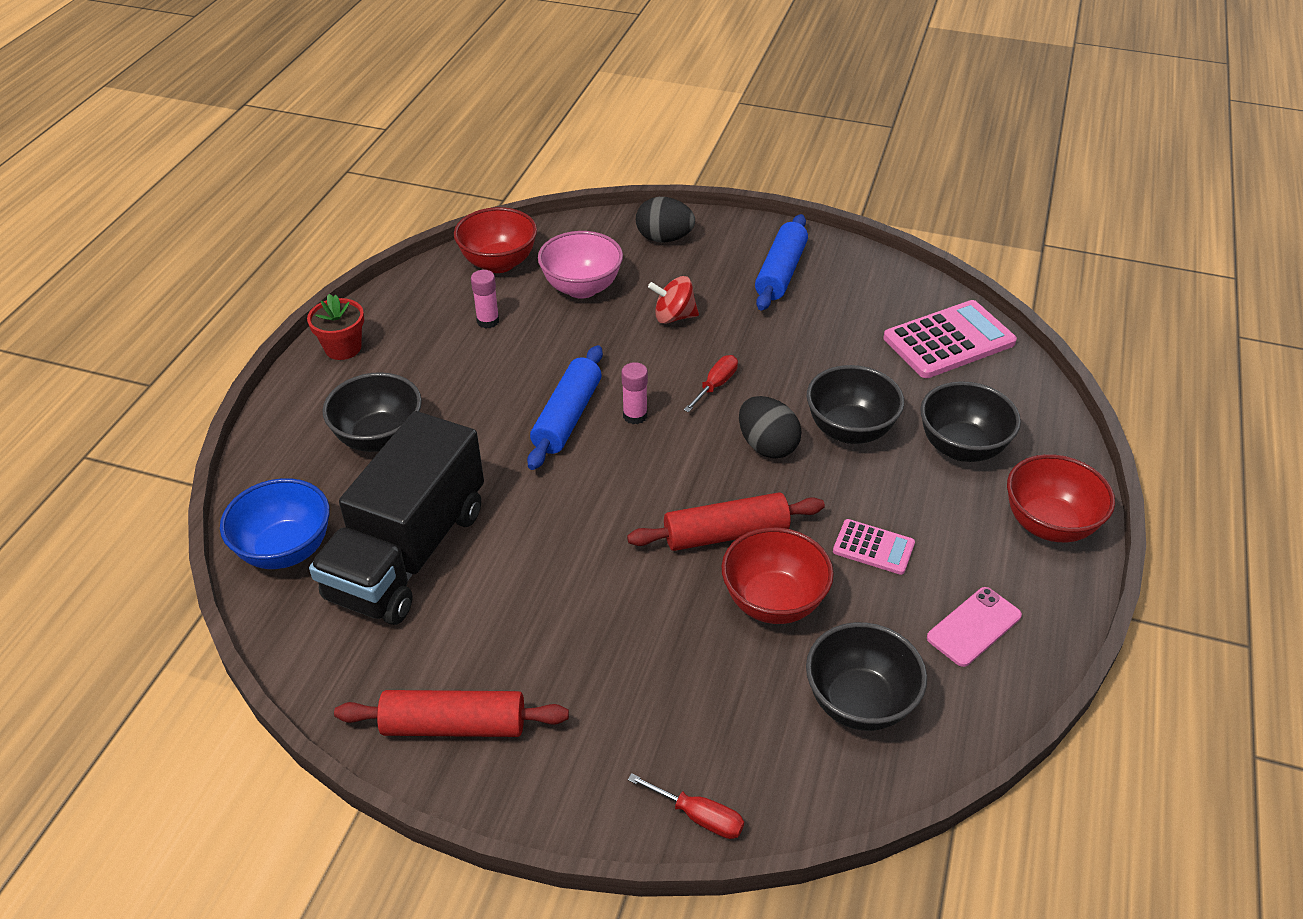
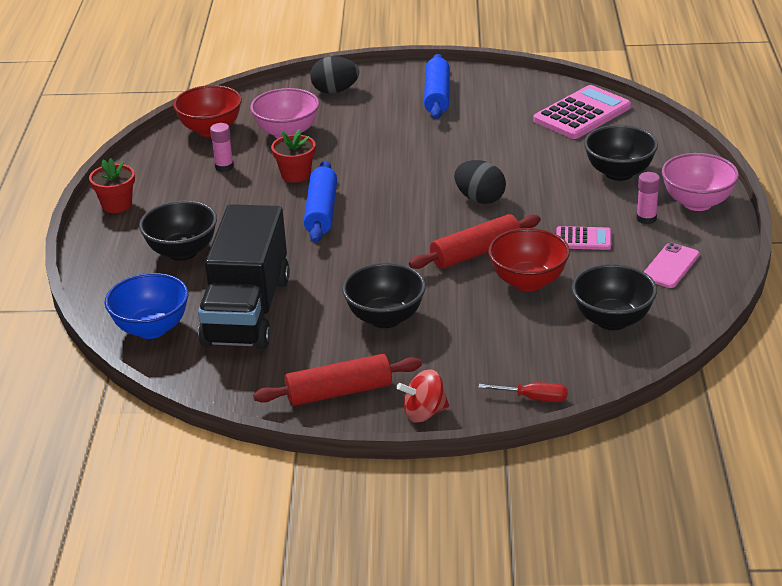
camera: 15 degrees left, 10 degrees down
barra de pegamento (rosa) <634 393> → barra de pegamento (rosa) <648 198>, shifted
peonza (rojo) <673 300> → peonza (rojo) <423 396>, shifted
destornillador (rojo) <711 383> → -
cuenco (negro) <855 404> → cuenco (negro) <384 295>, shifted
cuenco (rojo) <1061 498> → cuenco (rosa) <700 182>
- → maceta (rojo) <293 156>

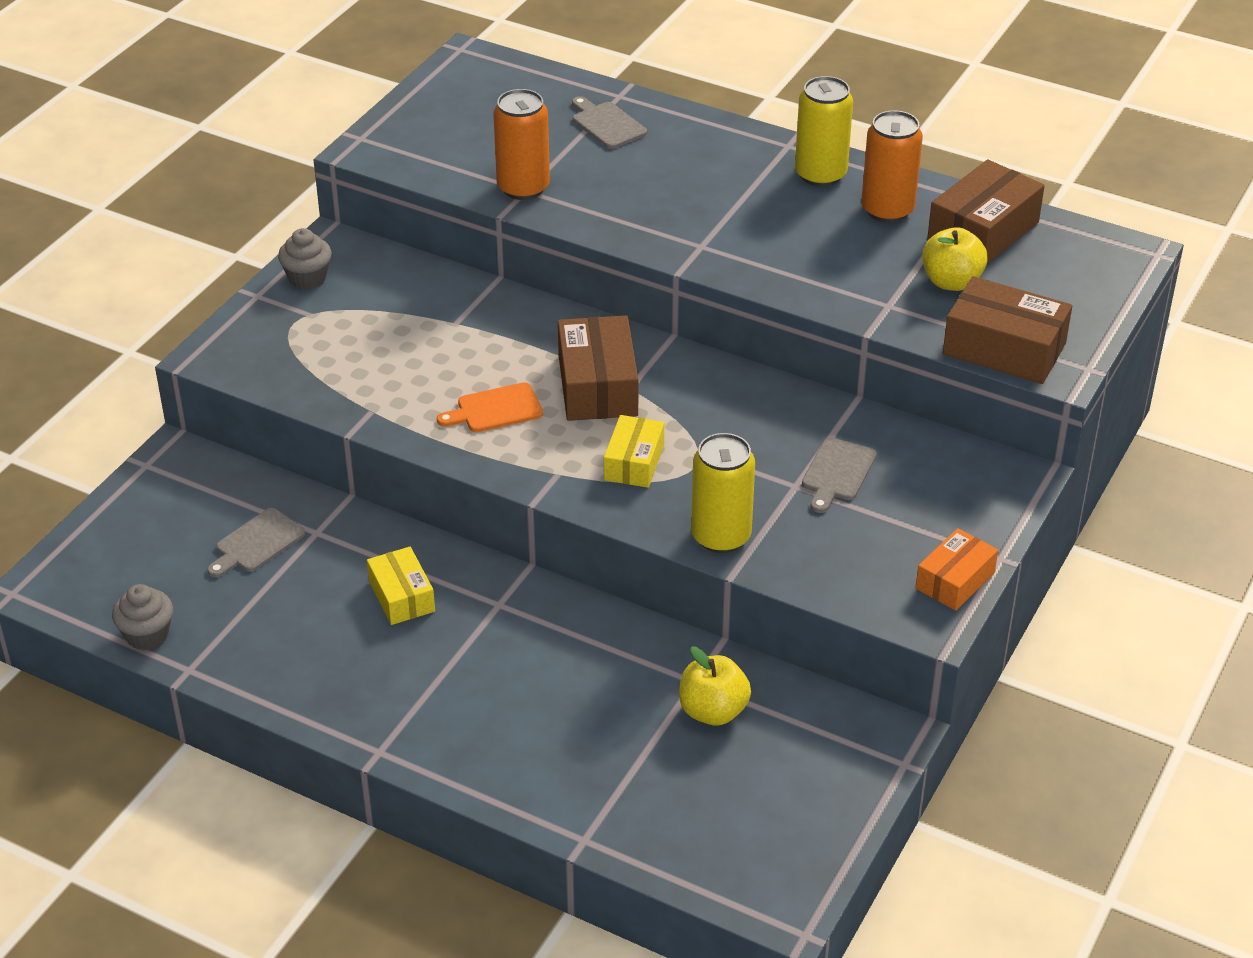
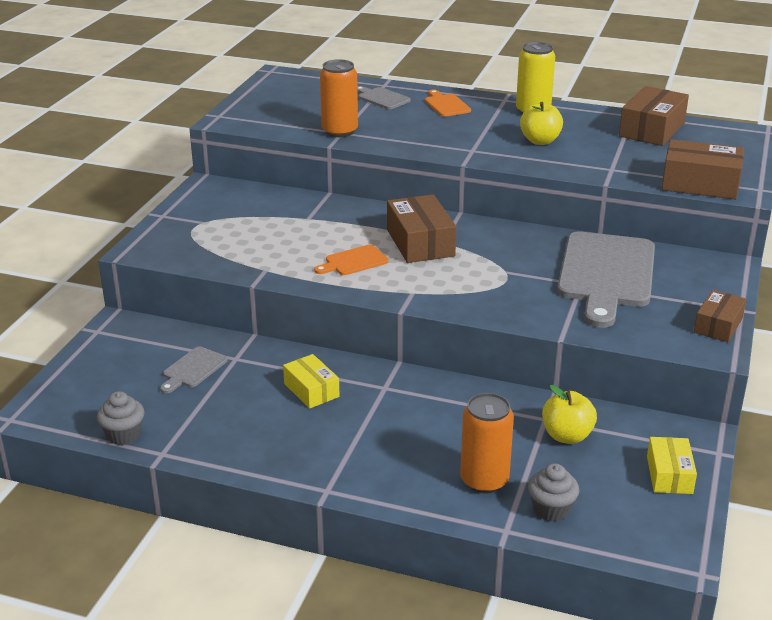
camera: 10 degrees left, 10 degrees down
magdalena (gris) <305 258> → magdalena (gris) <553 492>, shifted
caja (amarillo) <634 451> → caja (amarillo) <672 465>, shifted
lata (amarillo) <723 493> → -
tabla de cortar (gris) <839 475> → tabla de cortar (gris) <606 279>, x2.26
lata (naranja) <892 166> → lata (naranja) <487 443>, shifted
caja (naranja) <957 569> → caja (marrón) <720 316>
manzana (amarillo) <955 259> → manzana (amarillo) <541 123>, shifted
- → tabla de cortar (naranja) <448 103>

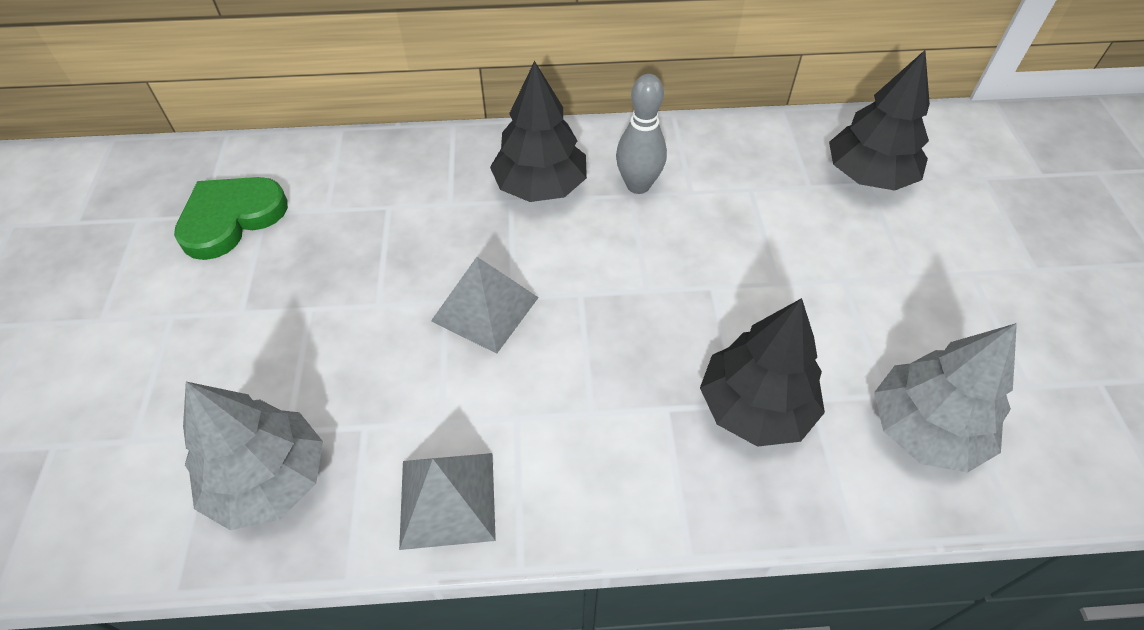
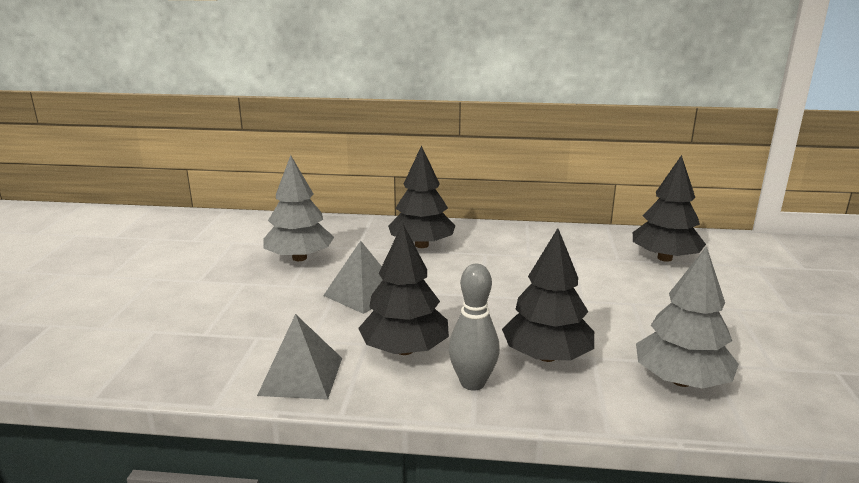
camera: 10 degrees right, 30 degrees down
corazón (verde) <231 218> → -
árbol (gris) <253 456> → árbol (gris) <299 208>, shifted
bolo (gris) <641 134> → bolo (gris) <474 327>, shifted
- → árbol (negro) <403 289>

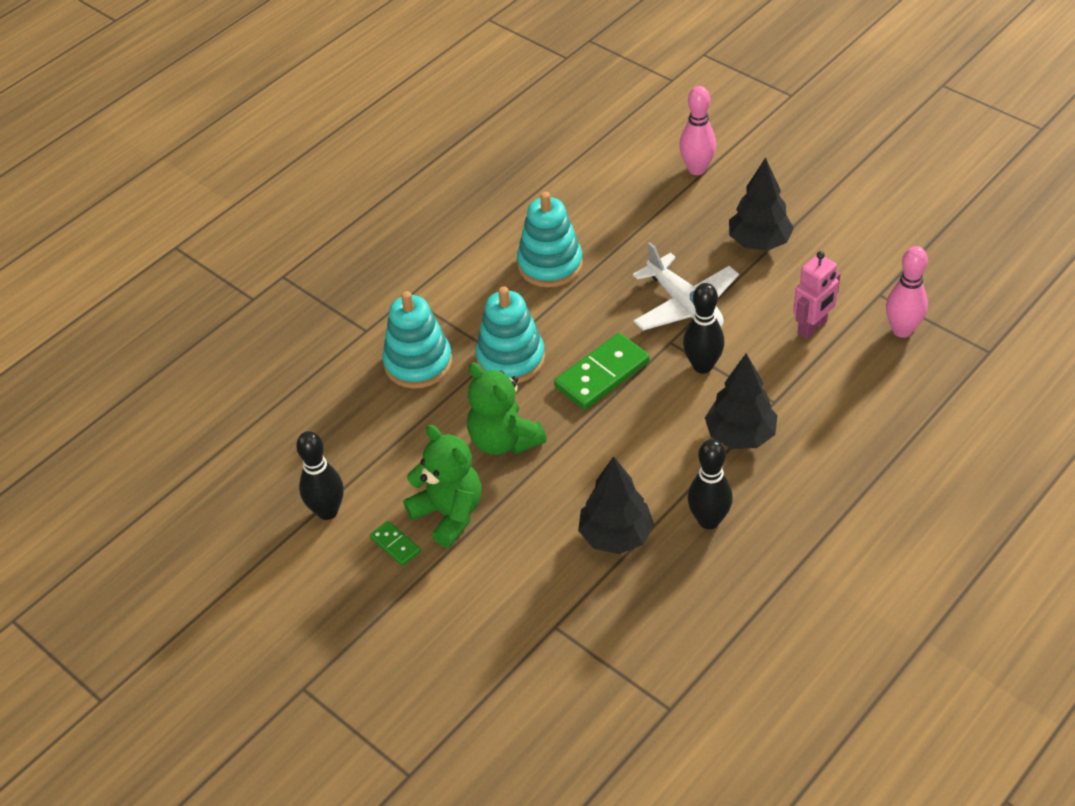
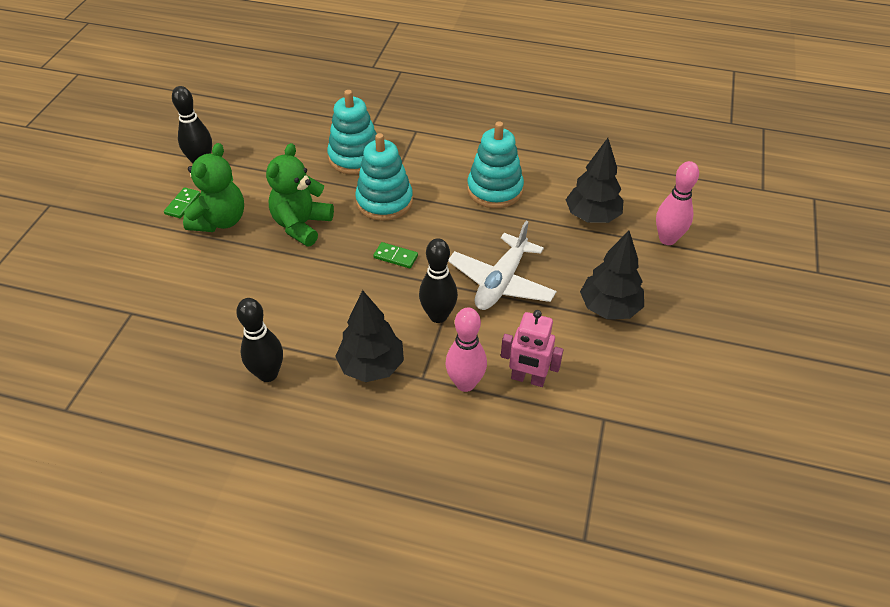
camera: 60 degrees right, 0 degrees up
ficha de dominó (verde) <602 371> → ficha de dominó (verde) <395 255>, x0.51
árbol (negro) <616 505> → árbol (negro) <595 180>, shifted
bolo (rosa) <907 292> → bolo (rosa) <466 349>, shifted

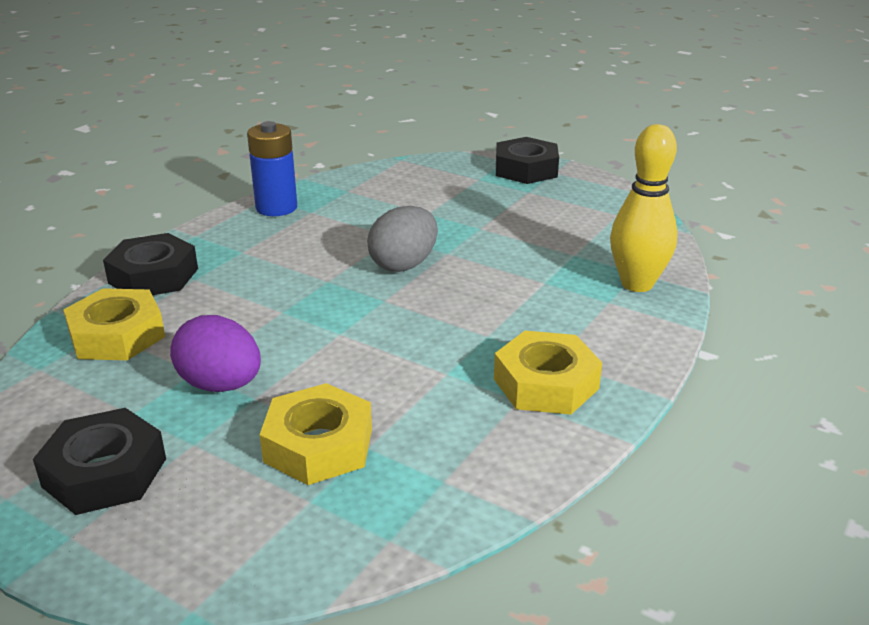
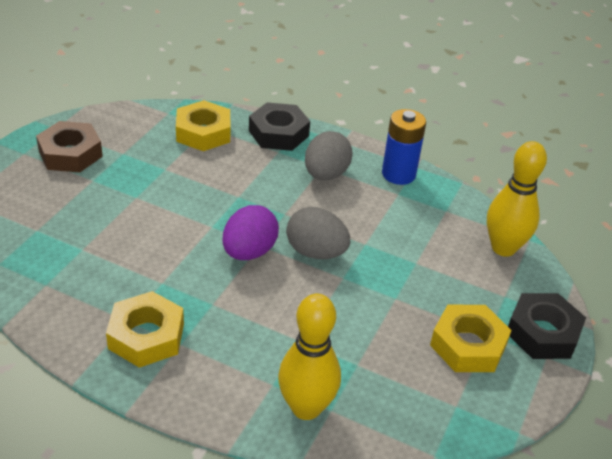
camera: 80 degrees right, 10 degrees up
tuerca (negro) <99 461> → tuerca (marrón) <69 146>
huevo (morado) <215 353> → huevo (morado) <250 232>, shifted
tuerca (amarillo) <316 434> → tuerca (amarillo) <471 338>, shifted
- → huevo (gris) <329 155>
- → bolo (amarillo) <517 199>

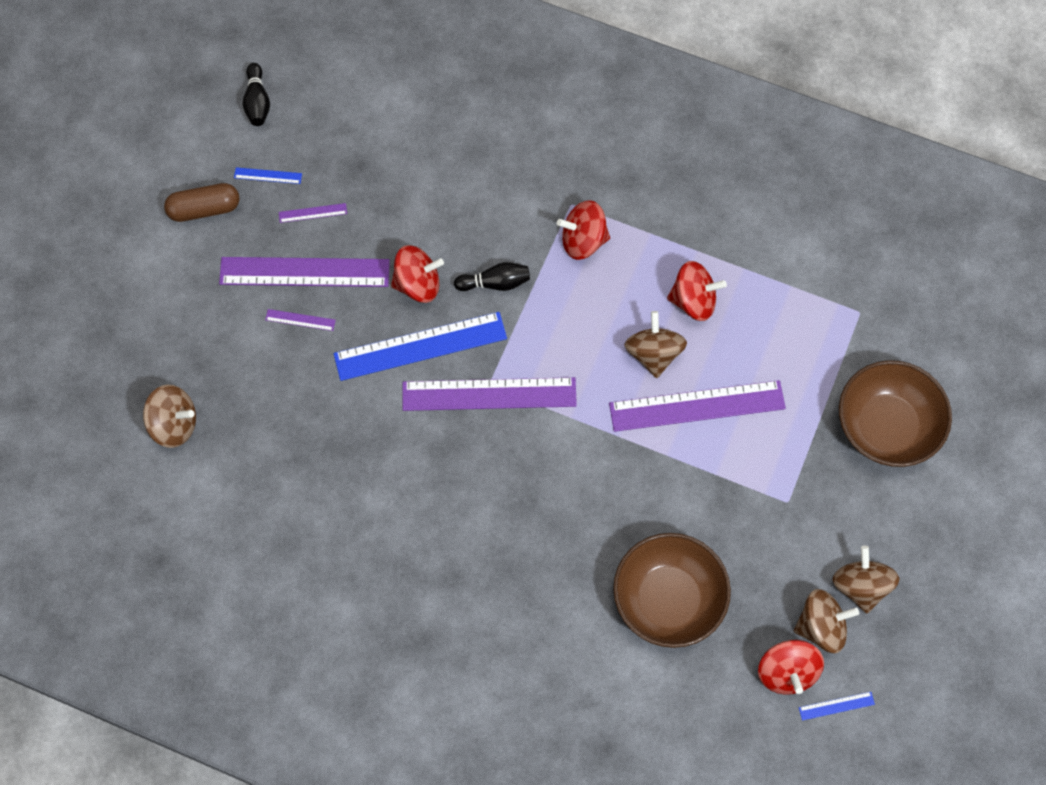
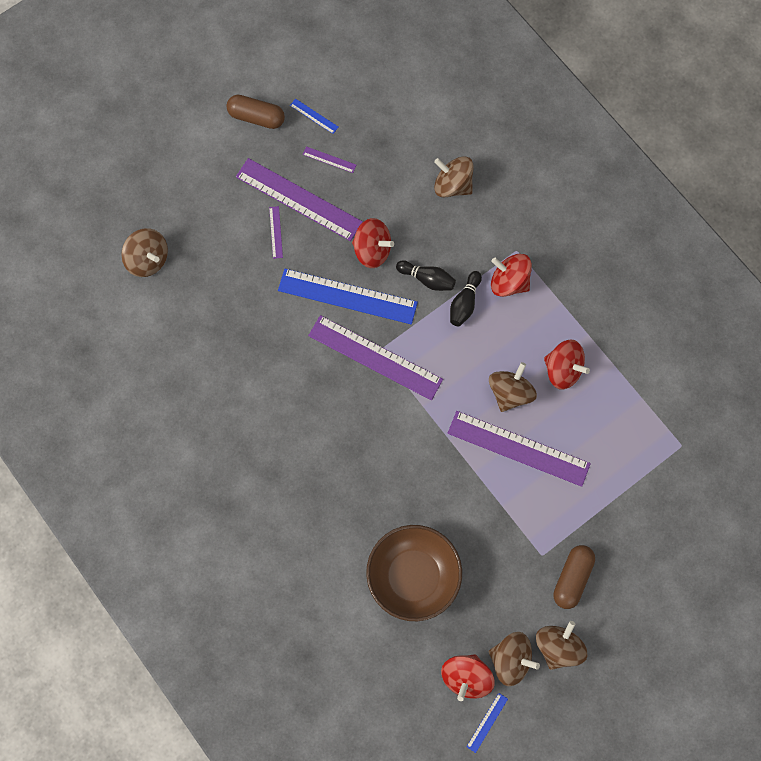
camera: 30 degrees right, 5 degrees up
bolo (negro) <256 94> → bolo (negro) <466 298>, shifted
regla (morado) <300 320> → regla (morado) <276 232>, 45 degrees clockwise
regla (azul) <837 706> → regla (azul) <487 723>, 75 degrees counterclockwise
cuenco (marrón) <895 413> → -
- → peonza (marrón) <454 177>
- → cápsula (marrón) <574 577>

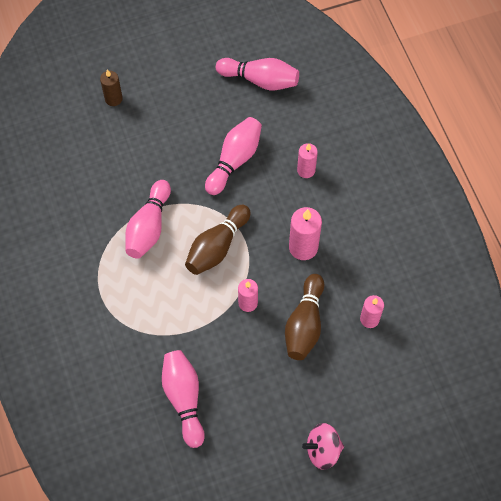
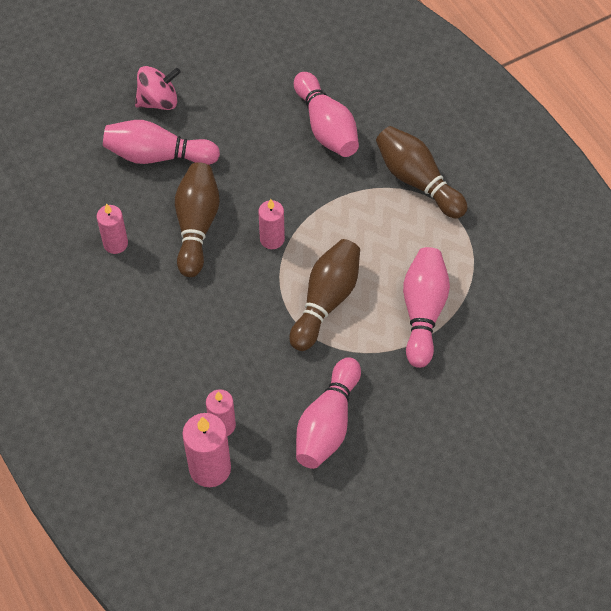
camera: 170 degrees right, 5 degrees down
vela (marrón) <111 88> → -
bolo (rosa) <257 74> → bolo (rosa) <161 142>, shifted
vela (rosa) <305 233> → vela (rosa) <206 450>, shifted
- → bolo (marrón) <422 172>

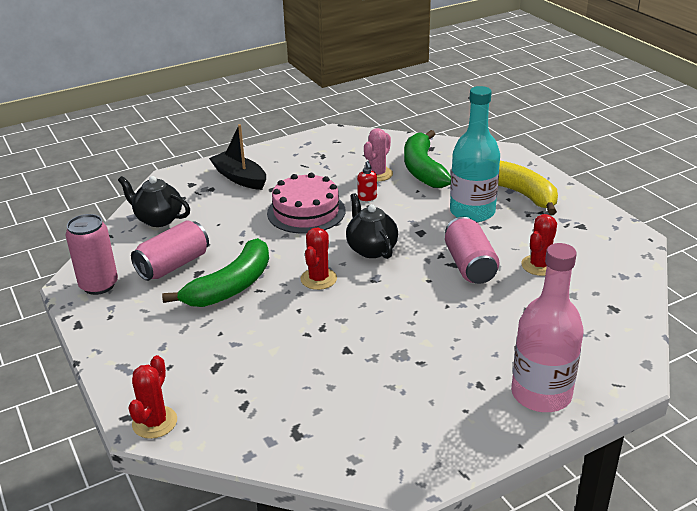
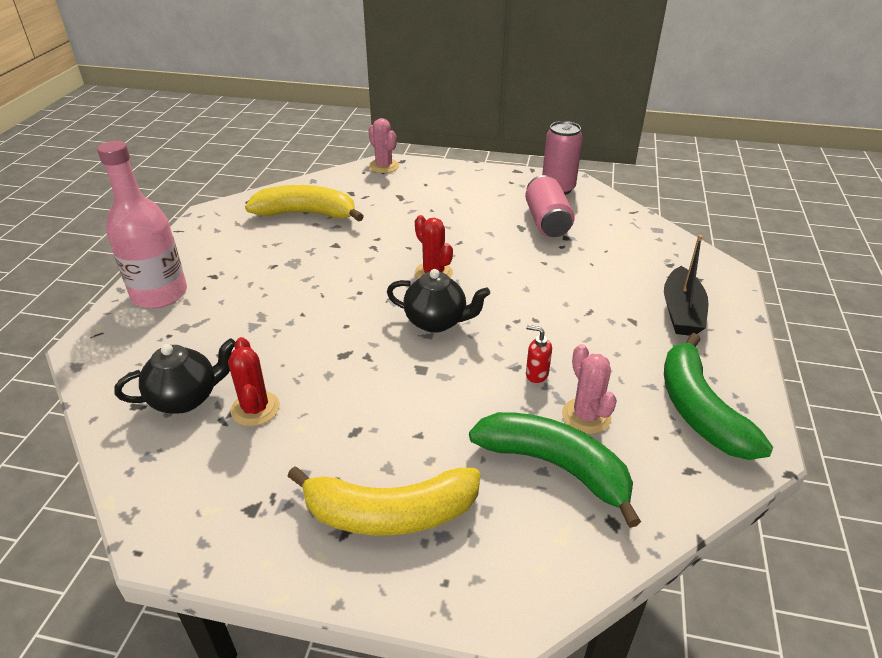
camera: 130 degrees right, 5 degrees up
tetera (negro) <154 201> → tetera (negro) <175 376>, shifted
cactus (rojo) <153 397> → cactus (rosa) <383 145>
plátano (verde) <215 272> → plátano (verde) <718 396>, shifted
barco (negro) <237 157> → barco (negro) <686 285>, 105 degrees clockwise
tarta (rosa) <306 203> → -
lata (rosa) <472 250> → -
botella (turquesa) <475 154> → -
- → plátano (amarillo) <304 203>

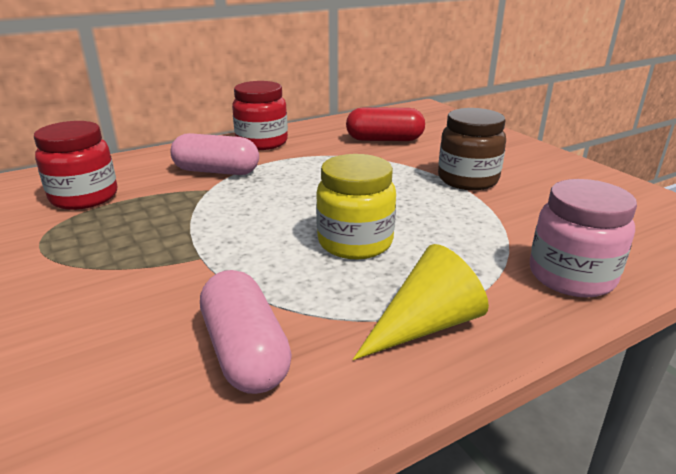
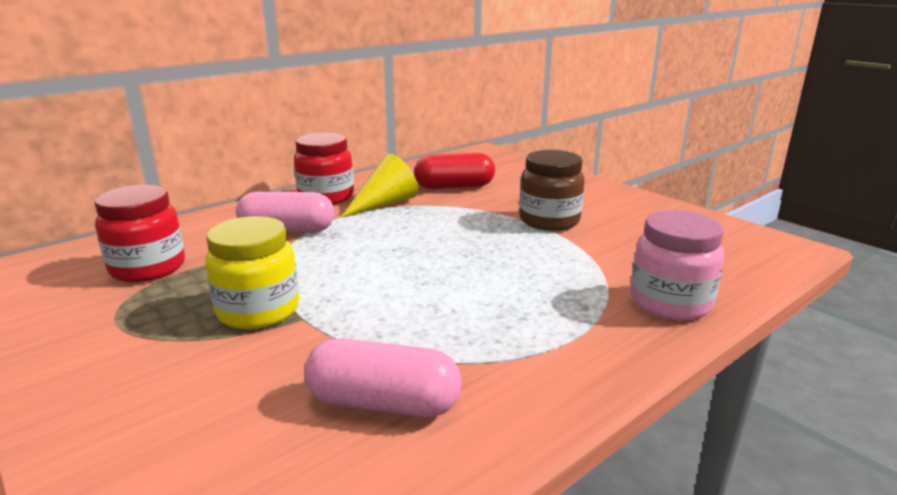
camera: 10 degrees left, 5 degrees down
cápsula (rosa) <246 332> → cápsula (rosa) <383 377>, 45 degrees counterclockwise
tarro (amarillo) <356 206> → tarro (amarillo) <252 272>, shifted
cono (amarillo) <421 302> → cono (amarillo) <379 186>, shifted

